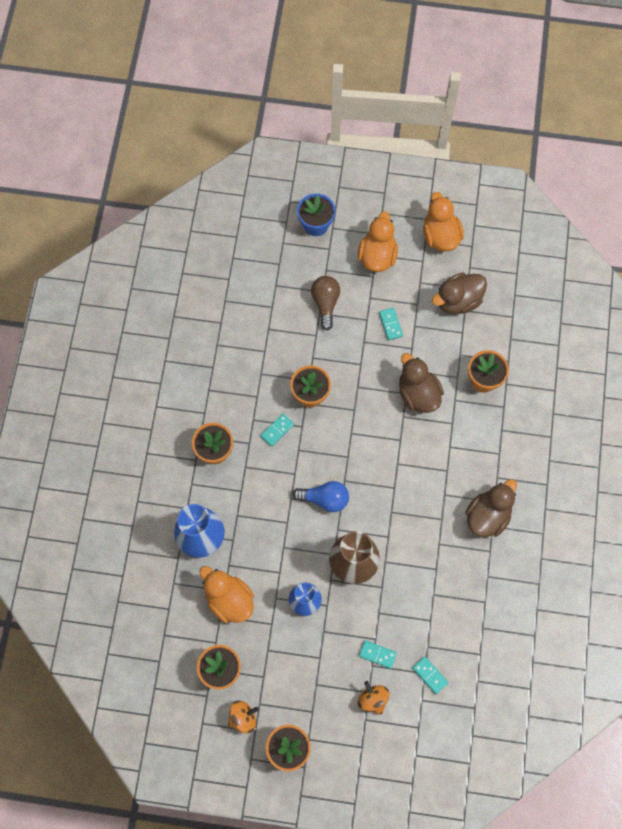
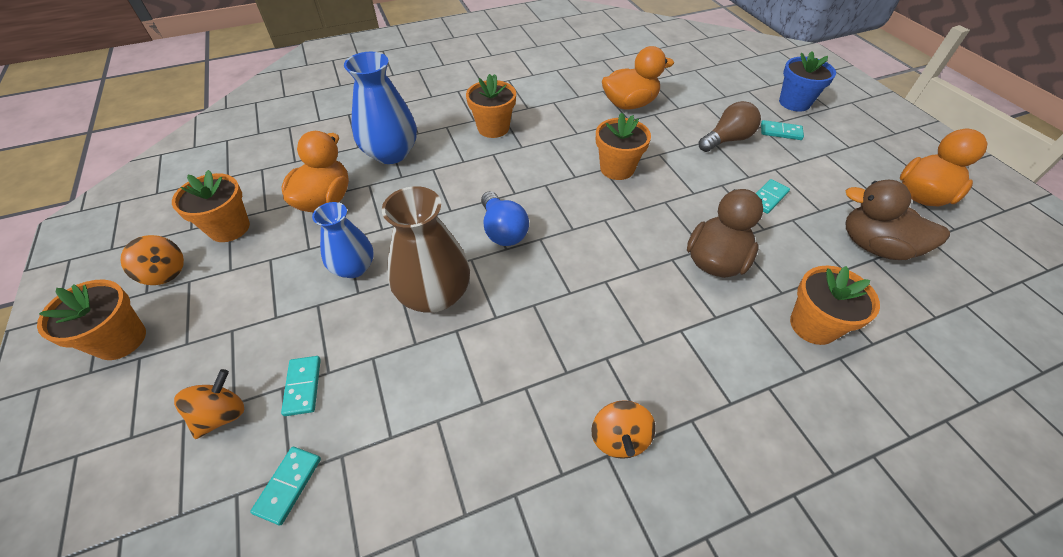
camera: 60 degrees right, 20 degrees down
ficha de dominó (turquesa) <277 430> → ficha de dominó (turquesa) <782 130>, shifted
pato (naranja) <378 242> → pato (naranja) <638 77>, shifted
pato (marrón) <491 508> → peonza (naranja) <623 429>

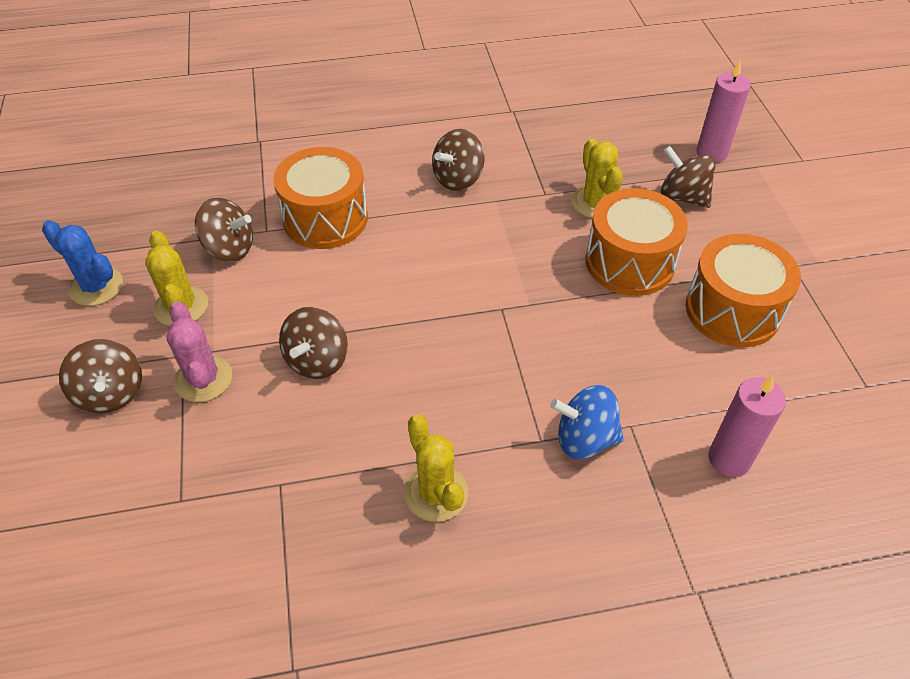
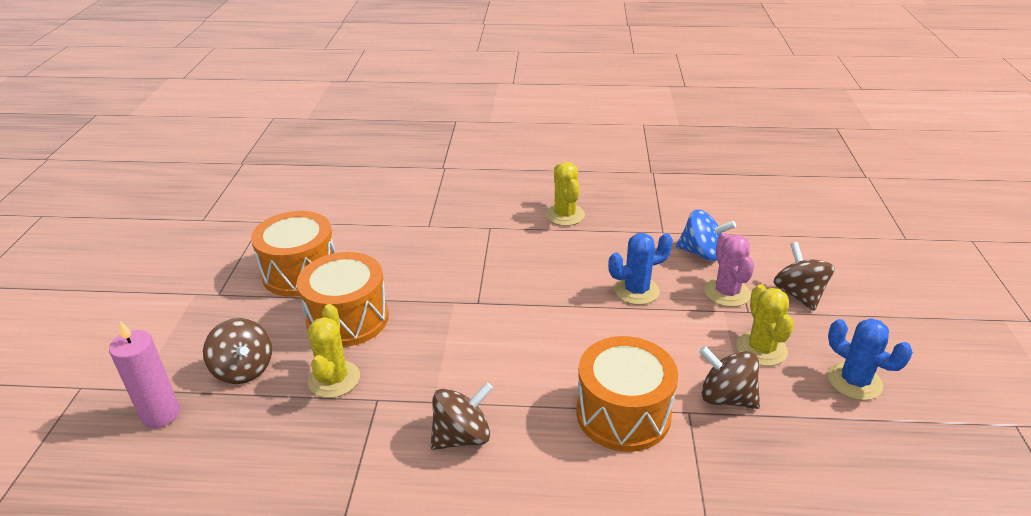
camera: 165 degrees left, 15 degrees down
peonza (marrón) <313 343> → cactus (azul) <640 269>
peonza (azul) <587 422> → peonza (azul) <706 235>, shifted
vela (rosa) <747 426> → -

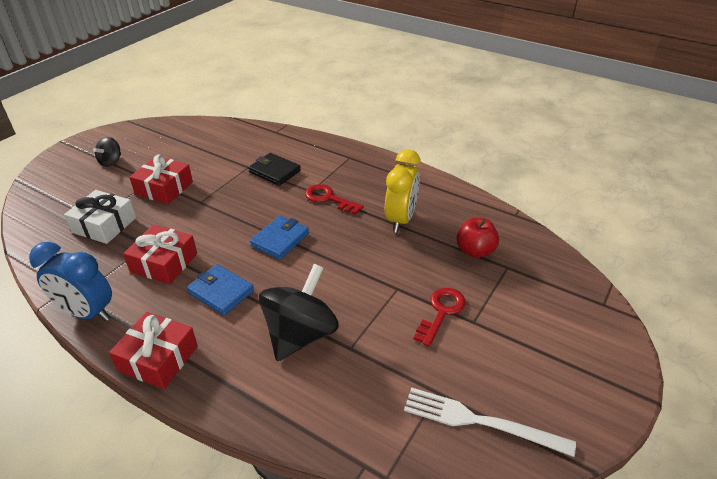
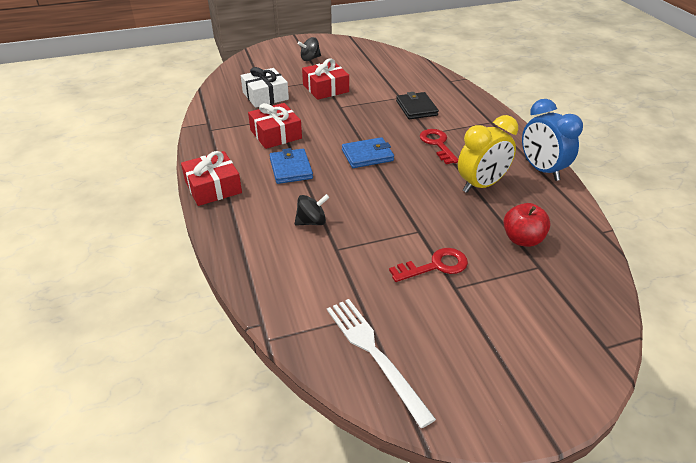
camera: 40 degrees right, 0 degrees up
despertador (azul) <70 281> → despertador (azul) <552 140>, shifted
peonza (negro) <299 312> → peonza (negro) <312 210>, x0.50

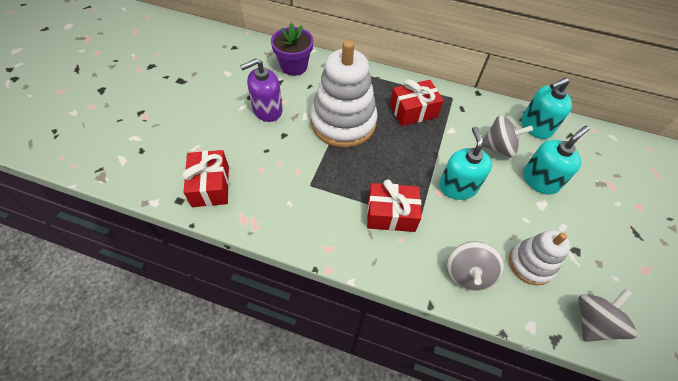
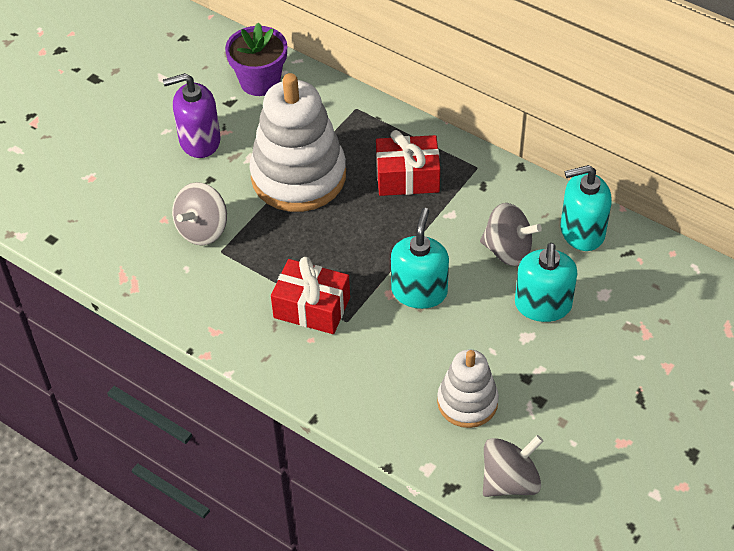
camera: 20 degrees right, 5 degrees down
regalo (rojo) <205 178> → -
peonza (gris) <475 266> → peonza (gris) <199 213>, shifted
dispensador de jabón (turquesa) <556 160> → dispensador de jabón (turquesa) <546 282>, 120 degrees clockwise

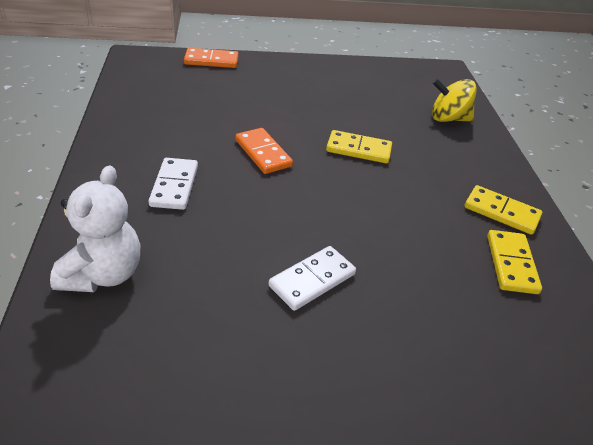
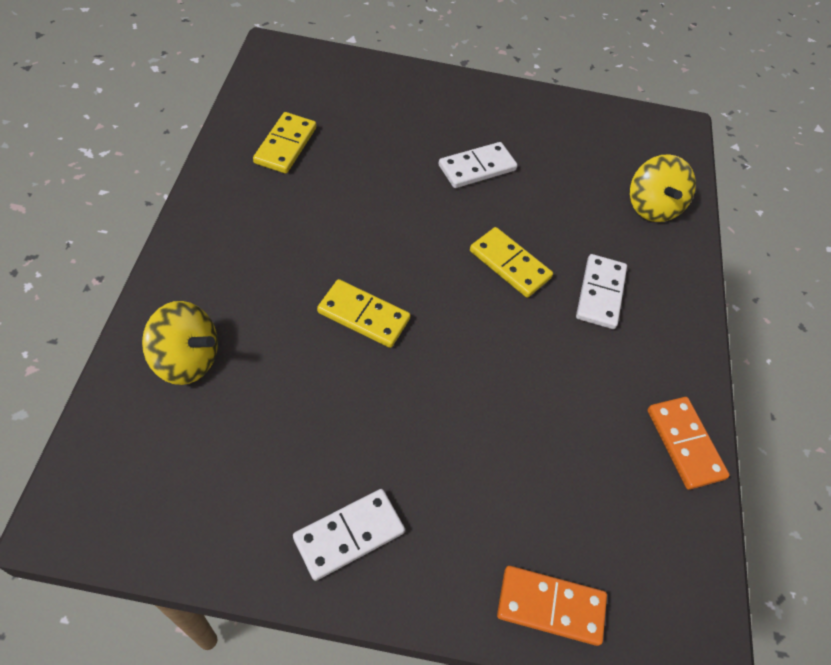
camera: 170 degrees left, 15 degrees up
osito (blanco) <95 228> → peonza (amarillo) <663 188>
ficha de dominó (naranja) <264 151> → ficha de dominó (naranja) <688 443>, shifted
ficha de dominó (amarillo) <503 210> → ficha de dominó (amarillo) <511 262>, shifted
- → ficha de dominó (blanco) <349 535>

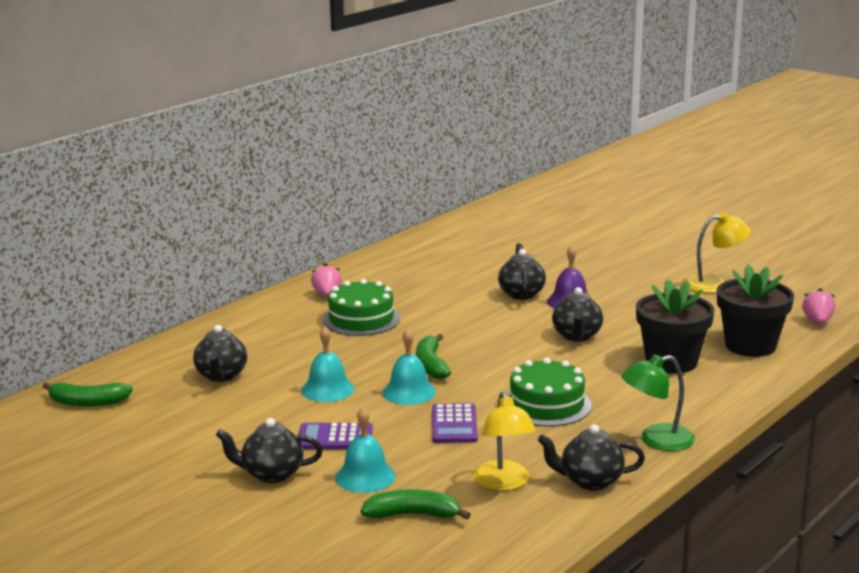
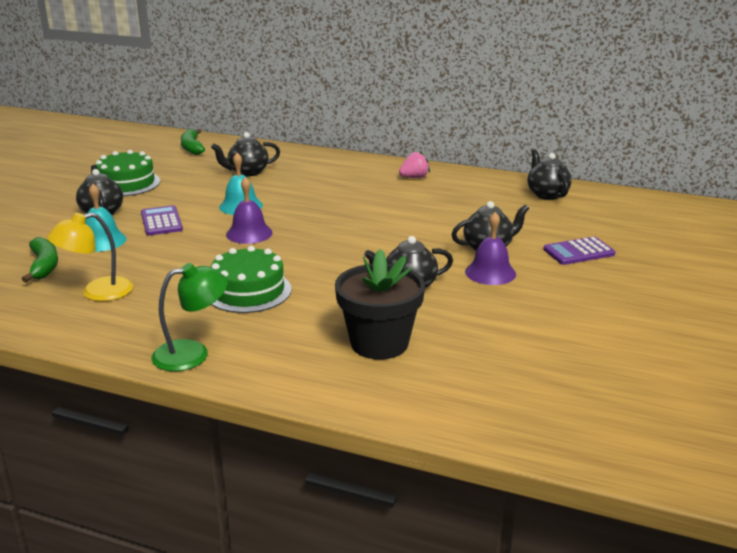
camera: 70 degrees right, 5 degrees up
tarta (verde) <361 307> → tarta (verde) <128 173>, shifted
campana (turquesa) <409 366> → campana (morado) <249 210>
plátano (verde) <433 356> → -
calculadora (morado) <455 423> → calculadora (morado) <579 251>, shifted
tetera (negro) <591 457> → tetera (negro) <549 174>, shifted
lámpara (verde) <658 402> → lámpara (verde) <189 317>, 105 degrees clockwise
lámpara (amarillo) <717 253> → -
maceta (negro) <755 311> → -
fresa (rosa) <819 306> → -

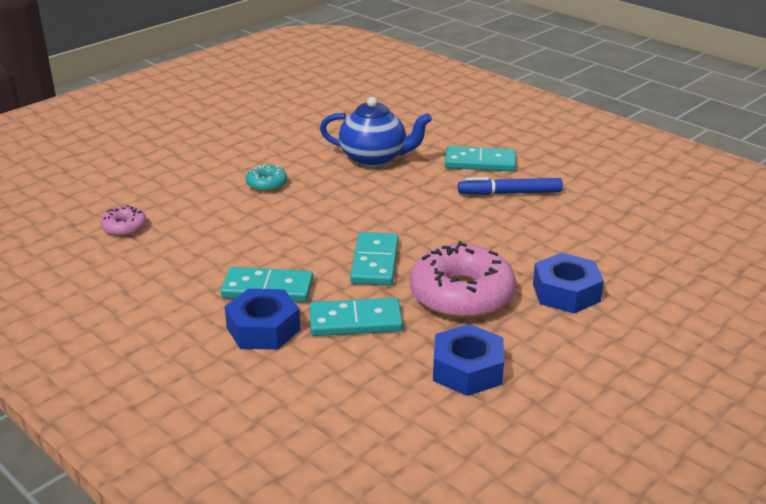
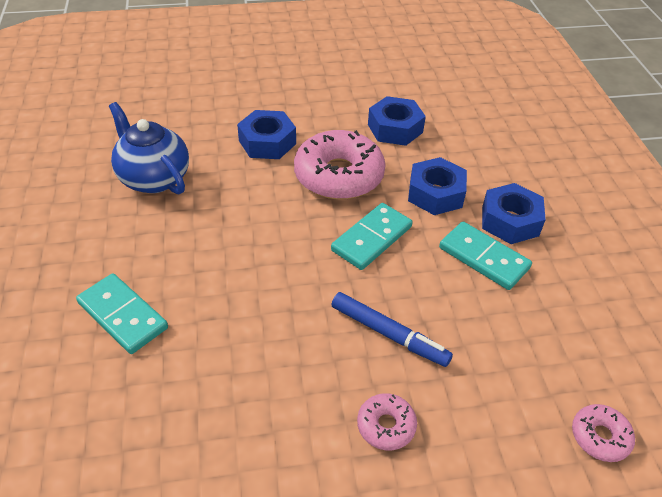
camera: 145 degrees left, 15 degrees up
rosquilla (turquesa) <266 178> → rosquilla (rosa) <387 421>
ficha de dominó (turquesa) <356 317> → tuerca (azul) <437 186>
tetera (azul) <376 132> → tetera (azul) <149 148>, shifted
rotulador (azul) <510 186> → rotulador (azul) <392 329>, shifted

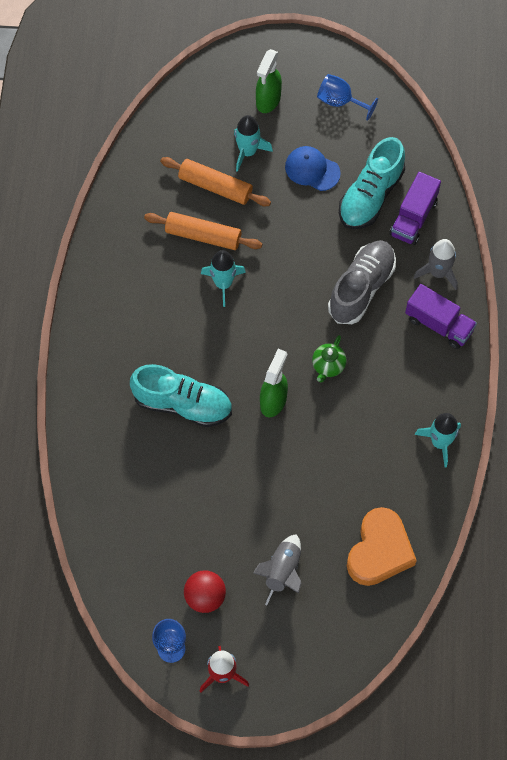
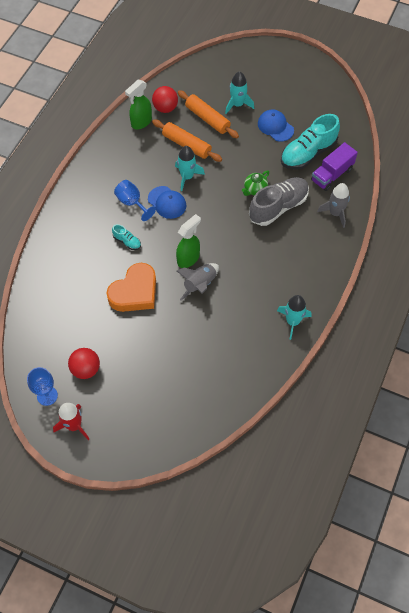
camera: 20 degrees right, 5 degrees down
zapato (turquesa) <181 395> → zapato (turquesa) <126 237>, x0.45
cohete (gris) <277 569> → cohete (gris) <198 282>, shifted
pulverizador (verde) <269 81> → pulverizador (verde) <138 104>, shifted
tetera (verde) <329 359> → tetera (verde) <255 183>, shifted
copa (azul) <347 97> → copa (azul) <135 200>, shifted
corazón (naranja) <382 546> → corazón (naranja) <131 287>, shifted
camión (morado) <441 316> → -
- → gorra (azul) <167 202>
- → pelota (rojo) <165 99>

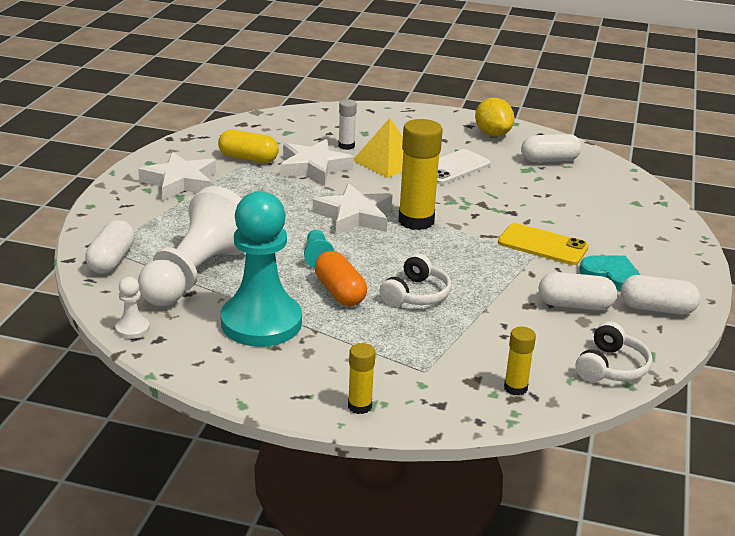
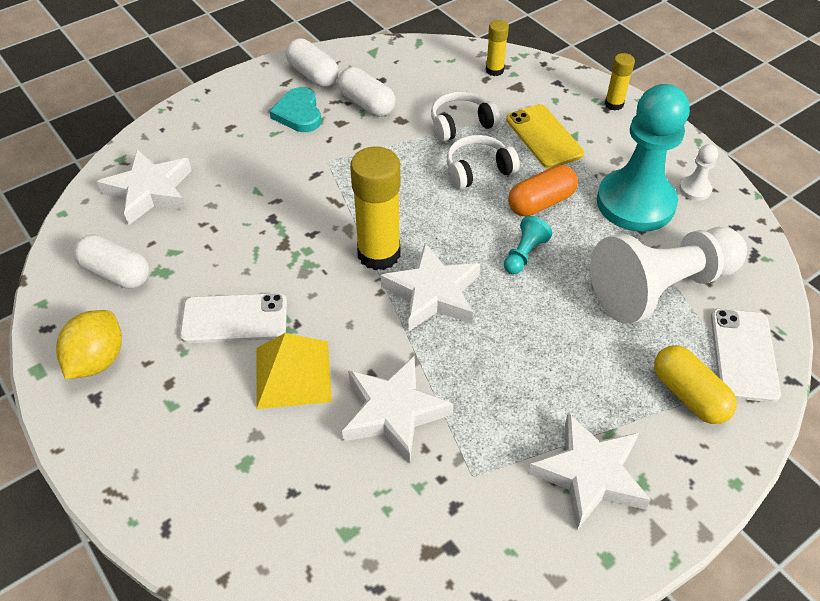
camera: 140 degrees left, 20 degrees up
cápsula (blanco) <110 247> → móvil (blanco) <746 355>
peón (blanco) <132 308> → peón (blanco) <698 172>, shifted
cápsula (amarillo) <248 146> → cápsula (amarillo) <695 384>, shifted
cápsula (naranja) <341 278> → cápsula (naranja) <543 190>, 45 degrees clockwise
barra de pegamento (blanco) <347 124> → -
móvil (amarillo) <543 244> → móvil (amarillo) <545 136>, shifted
auriculares (blanco) <614 351> → auriculares (blanco) <465 116>, shifted
- → estrella (blanco) <144 187>

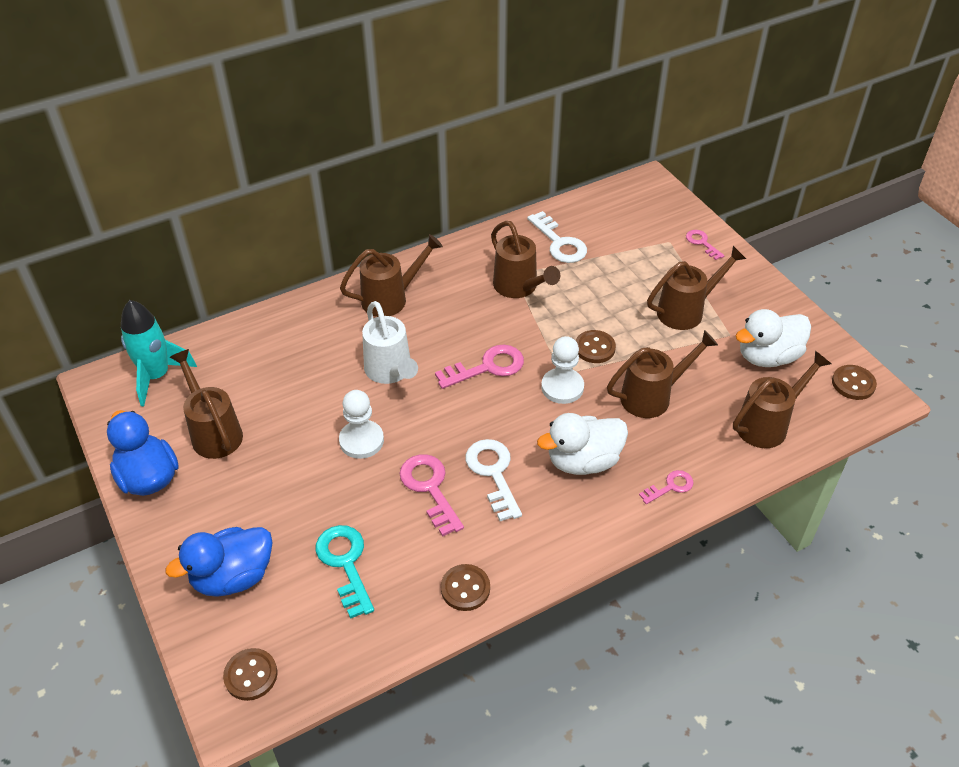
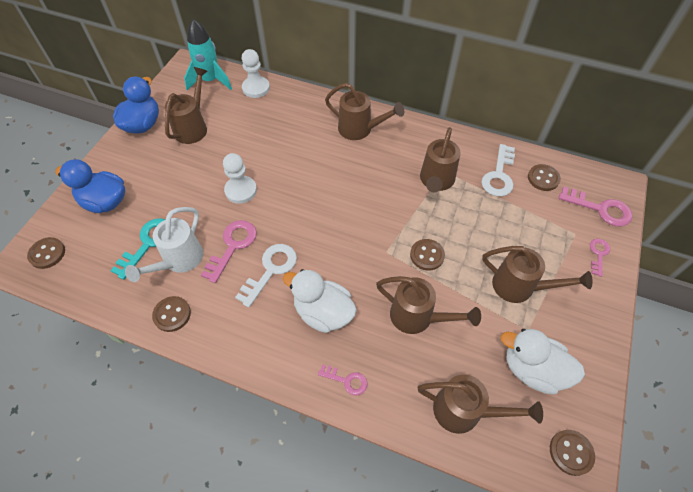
camera: 50 degrees right, 10 degrees up
regadera (blanco) <390 342> → regadera (blanco) <164 244>, shifted
llave (rosa) <479 367> → llave (rosa) <595 206>, shifted
peón (blanco) <562 370> → peón (blanco) <256 73>, shifted
- → botón (marrón) <544 177>

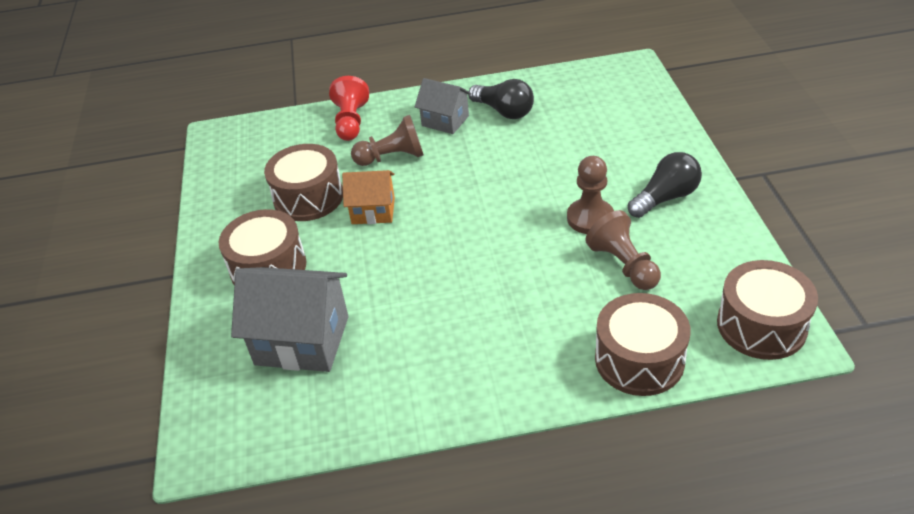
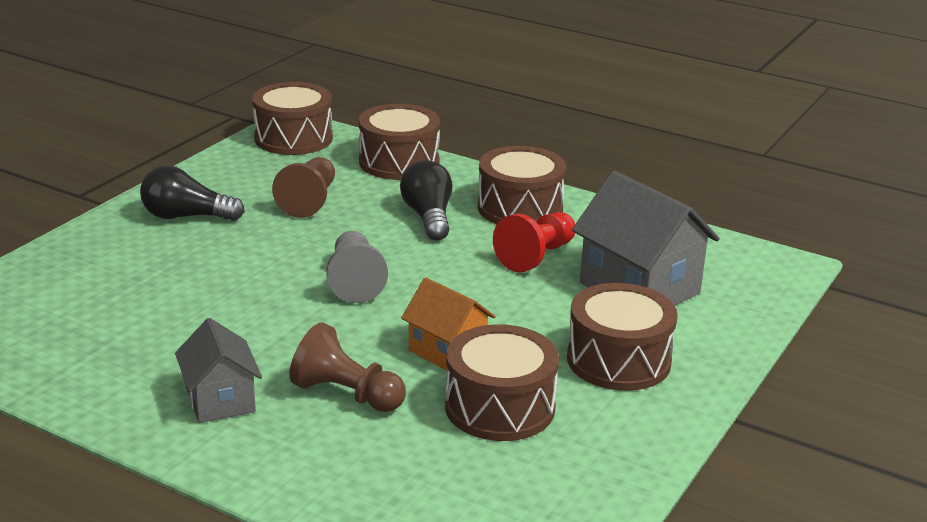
camera: 145 degrees left, 15 degrees down
peón (rojo) <349 108> → peón (rojo) <534 242>, shifted
bombilla (negro) <501 99> → bombilla (negro) <426 200>, shifted
peón (marrón) <590 195> → -
- → peón (gris) <357 267>
- → tambor (marrón) <522 185>

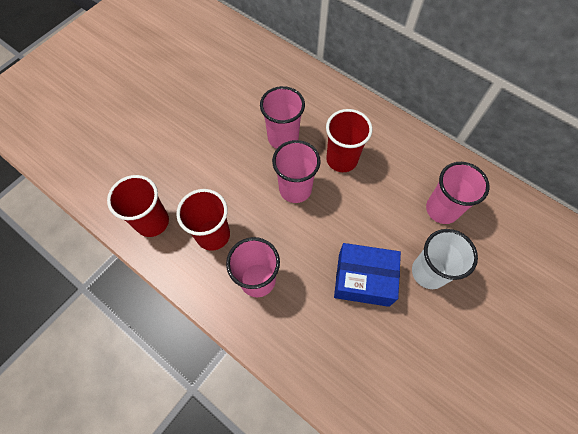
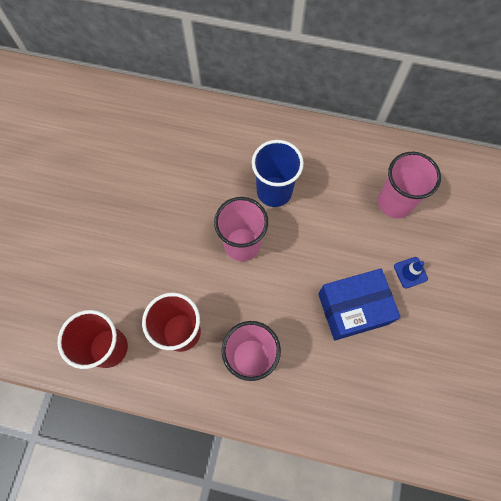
camera: 25 degrees left, 5 degrees up
vaso (rosa) <282 117> → -
vaso (rojo) <349 140> → vaso (azul) <278 173>
vaso (blanco) <445 259> → cono de tráfico (azul) <411 272>

